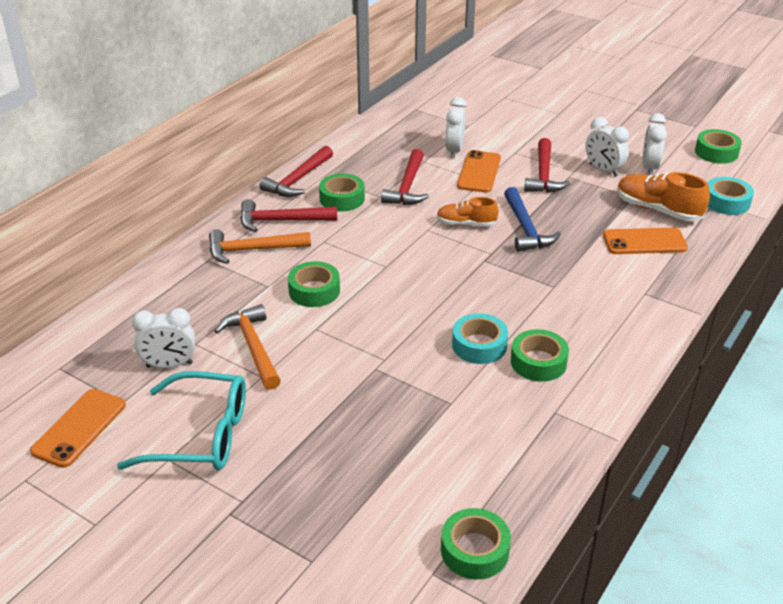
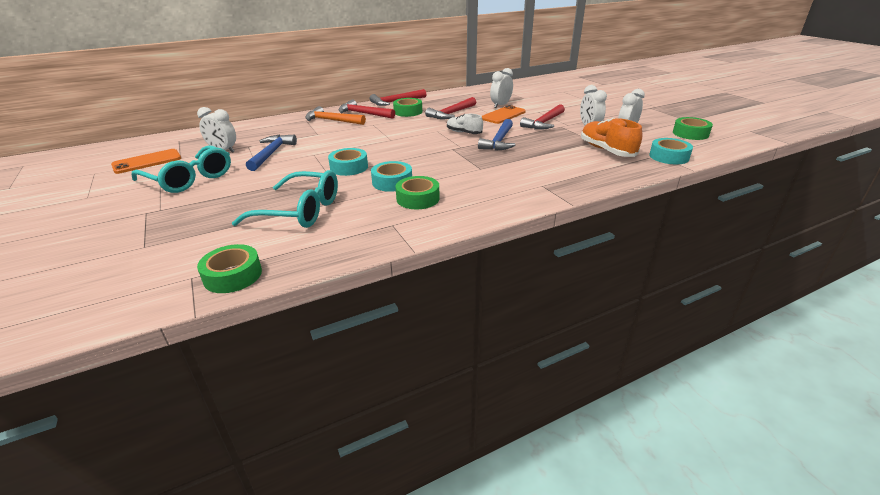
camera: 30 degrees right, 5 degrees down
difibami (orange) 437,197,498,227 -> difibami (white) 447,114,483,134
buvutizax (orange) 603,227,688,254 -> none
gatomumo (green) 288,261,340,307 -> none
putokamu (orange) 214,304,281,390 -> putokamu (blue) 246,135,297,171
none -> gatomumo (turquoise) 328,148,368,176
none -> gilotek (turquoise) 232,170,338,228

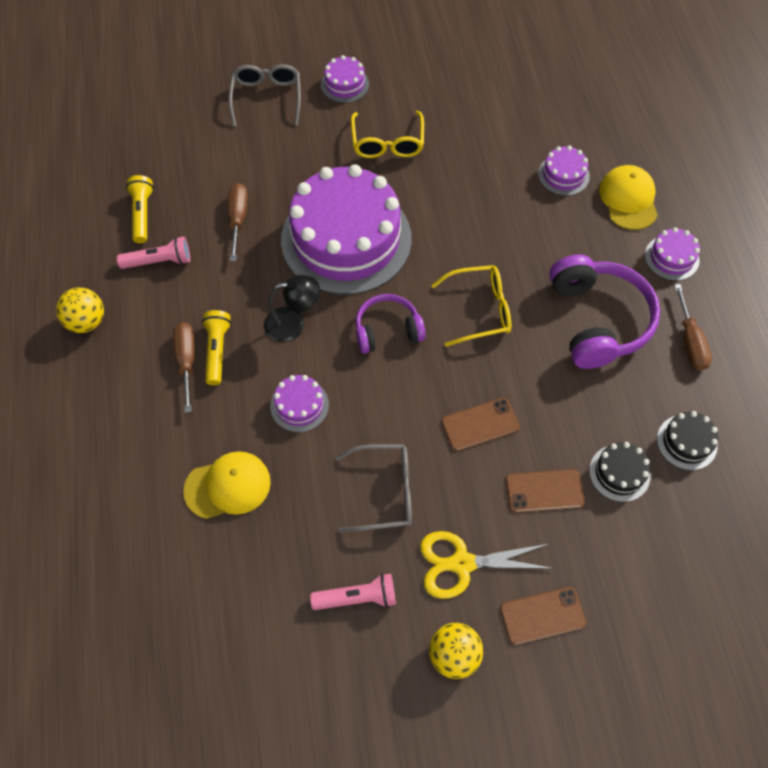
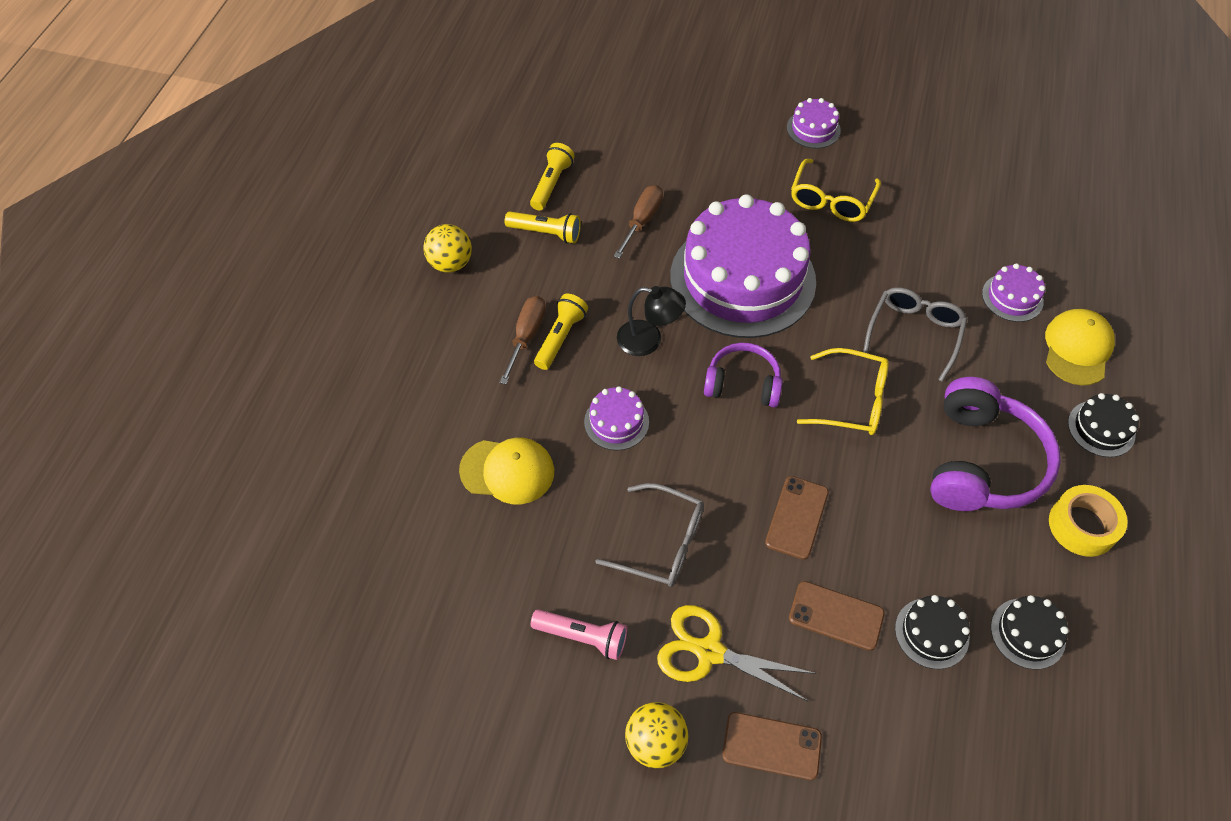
camera: 25 degrees right, 5 degrees down
gilotek (grey) 228,64,301,126 -> gilotek (grey) 863,287,967,382, shifted
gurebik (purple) 645,227,700,281 -> gurebik (black) 1068,393,1139,457
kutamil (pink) 117,237,190,269 -> kutamil (yellow) 505,211,581,244
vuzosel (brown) 674,284,712,370 -> gatomumo (yellow) 1049,485,1127,557
buvutizax (brown) 441,398,520,451 -> buvutizax (brown) 765,476,829,560, 75 degrees counterclockwise

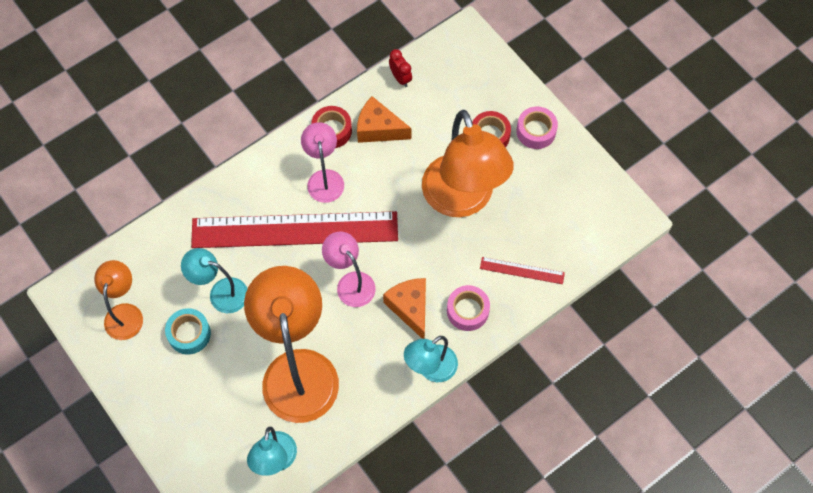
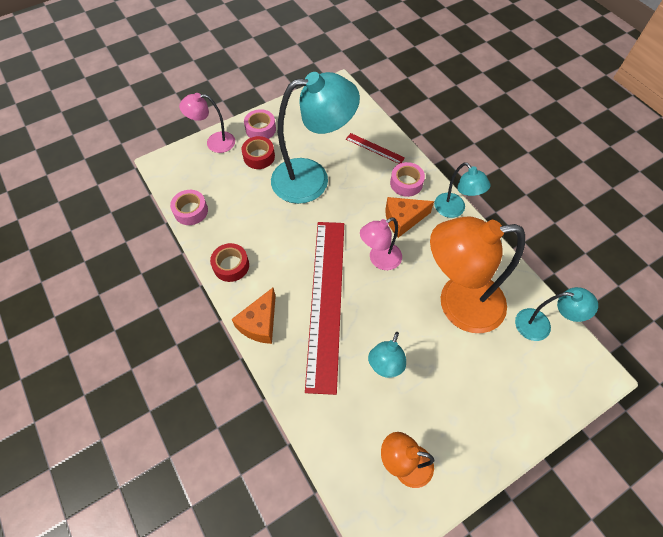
camera: 85 degrees left, 5 degrees down
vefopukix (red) 389,49,412,87 -> gatomumo (pink) 170,190,208,225
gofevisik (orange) 357,96,411,143 -> gofevisik (orange) 232,288,276,344, shifted
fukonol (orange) 422,110,514,217 -> fukonol (turquoise) 271,72,360,204
fukonol (pink) 301,122,344,203 -> fukonol (pink) 179,93,235,153, shifted
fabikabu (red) 480,257,565,284 -> fabikabu (red) 346,133,405,164, 75 degrees counterclockwise
gatomumo (turquoise) 165,308,211,355 -> none

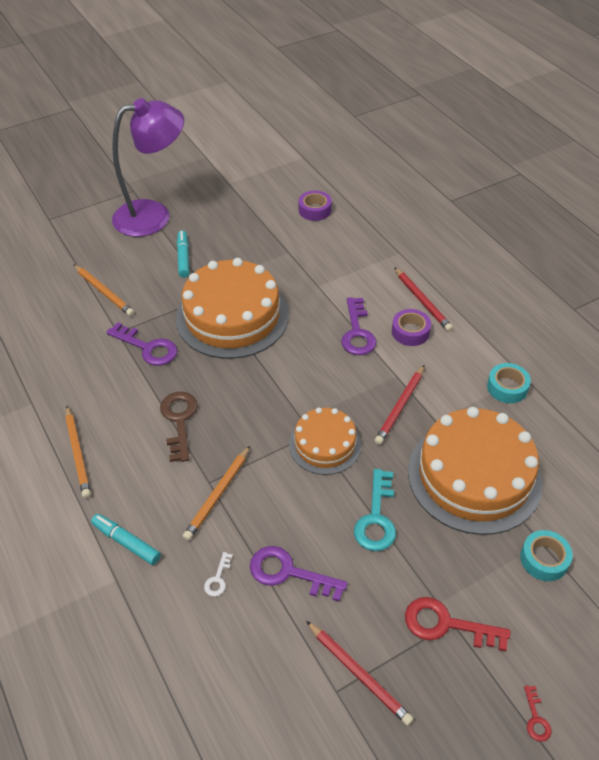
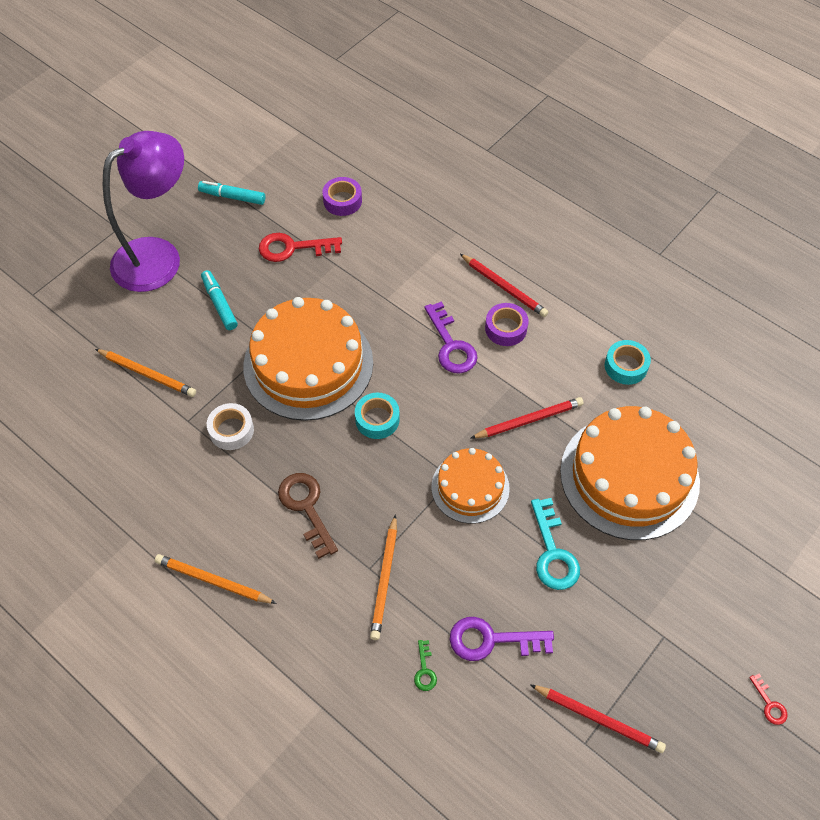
camera: 20 degrees left, 10 degrees up
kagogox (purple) 106,322,177,366 -> gatomumo (white) 207,403,254,450
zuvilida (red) 375,365,424,445 -> zuvilida (red) 471,397,584,439, 120 degrees counterclockwise
zuvilida (orange) 65,406,91,498 -> zuvilida (orange) 155,554,277,604, 150 degrees clockwise
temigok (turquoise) 91,514,161,565 -> temigok (turquoise) 198,181,265,205, shifted
gatomumo (turquoise) 520,530,573,581 -> gatomumo (turquoise) 355,393,400,439, shifted
kagogox (white) 204,552,233,596 -> kagogox (green) 414,640,437,691
kagogox (red) 405,597,511,651 -> kagogox (red) 259,233,342,262, shifted

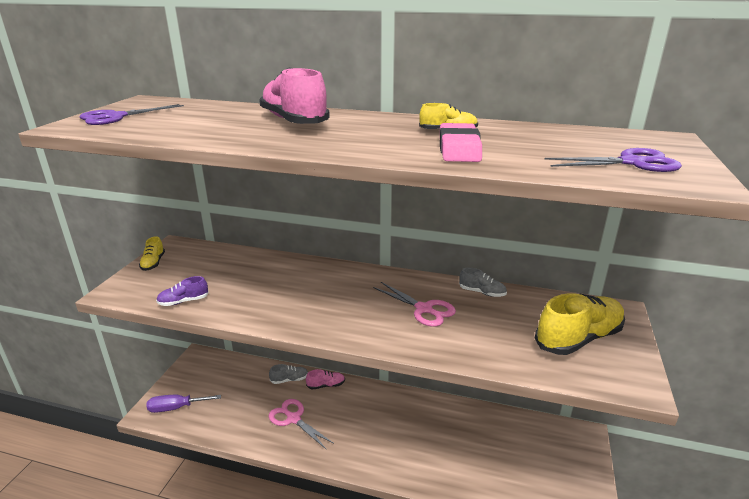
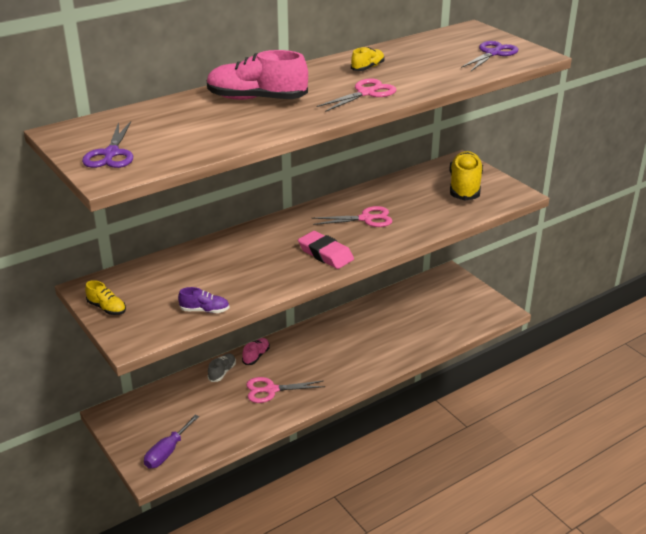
camera: 50 degrees left, 5 degrees up
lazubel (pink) 440,123,482,162 -> lazubel (pink) 298,231,354,269, shifted
difibami (grey) 459,268,507,297 -> none
difibami (purple) 156,276,209,306 -> difibami (purple) 178,287,229,313, 105 degrees counterclockwise
none -> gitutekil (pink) 316,79,396,112

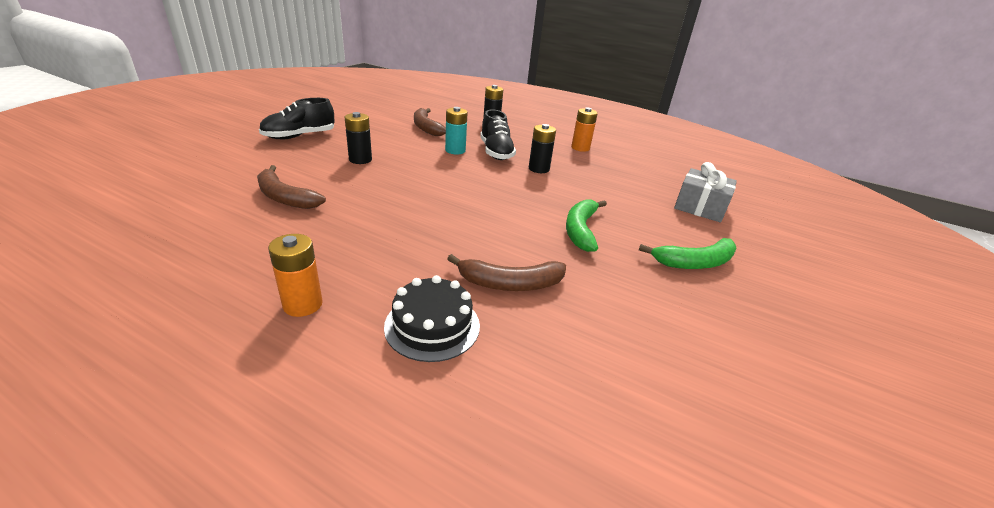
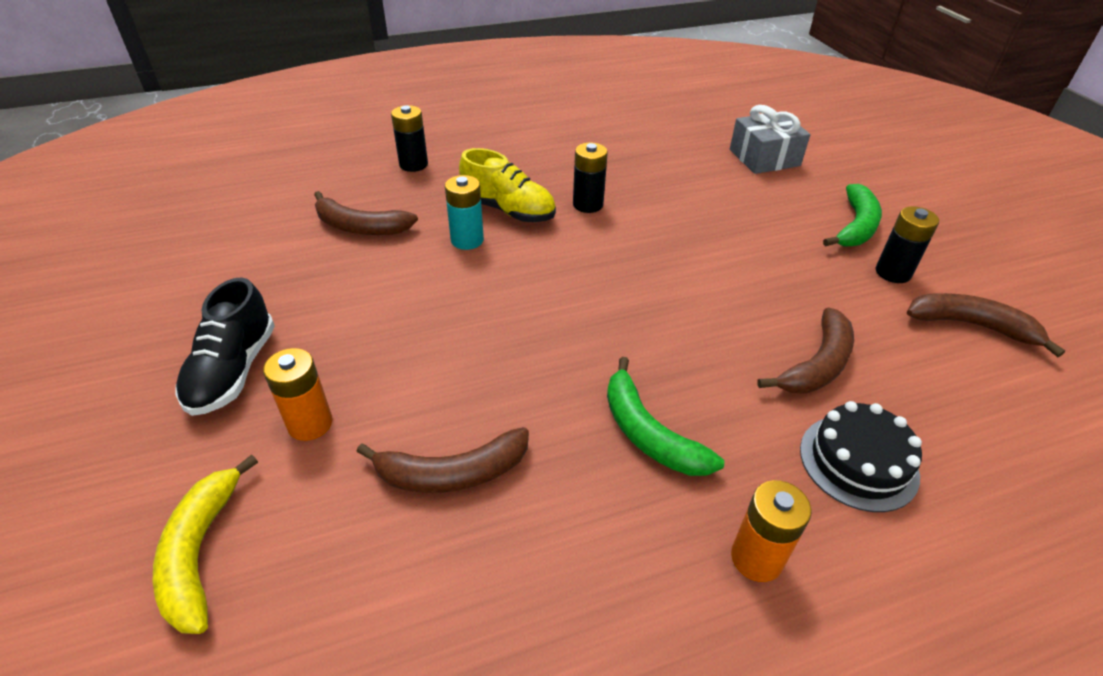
camera: 45 degrees left, 10 degrees up
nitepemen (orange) 571,108,598,152 -> nitepemen (orange) 263,348,333,441, shifted
difibami (black) 480,109,516,160 -> difibami (yellow) 459,148,556,222
nitepemen (black) 345,112,372,164 -> nitepemen (black) 876,206,939,283, shifted
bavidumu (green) 566,199,607,252 -> bavidumu (green) 607,357,724,476, shifted
none -> bavidumu (brown) 906,293,1065,357
none -> bavidumu (yellow) 152,454,258,634

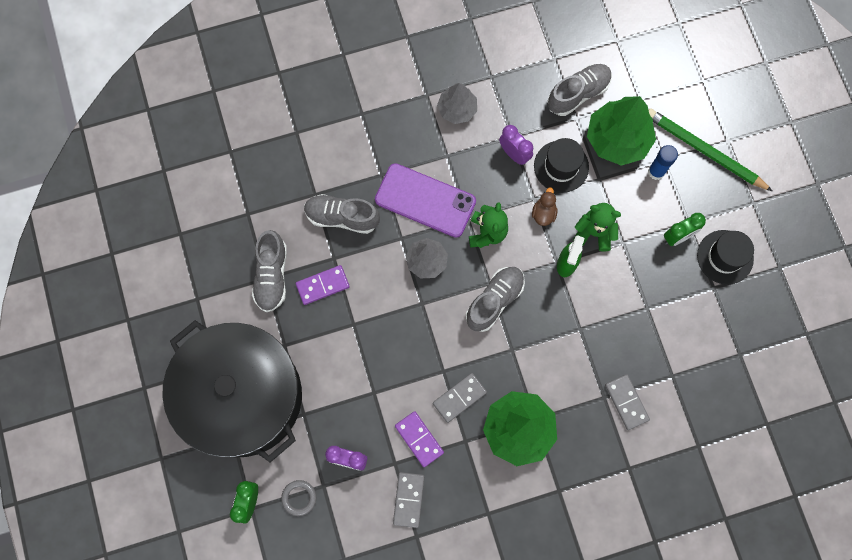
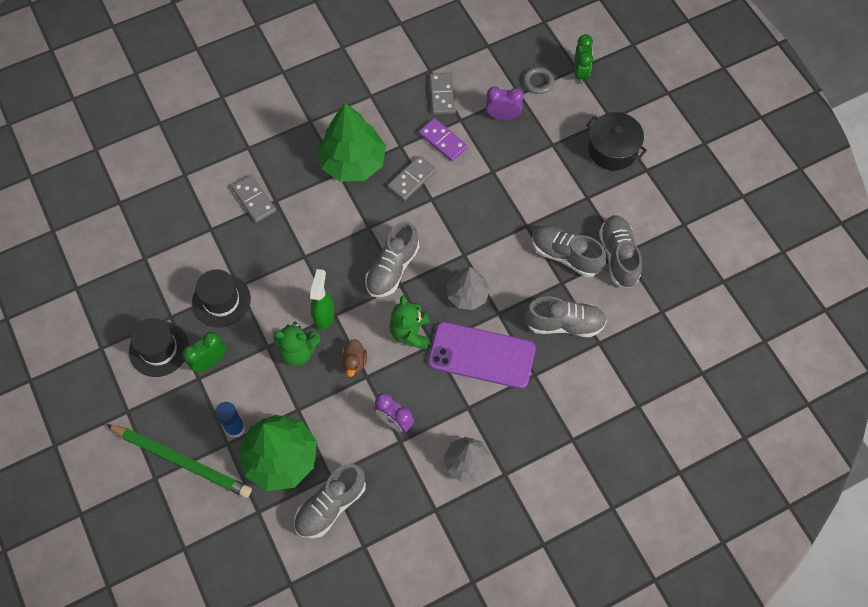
camera: 170 degrees right, 10 degrees down
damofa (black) 534,138,589,193 -> damofa (black) 192,269,251,328, shifted
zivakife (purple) 296,265,350,305 -> difibami (grey) 532,226,607,277
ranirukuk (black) 162,320,302,463 -> ranirukuk (black) 586,112,647,170, x0.44

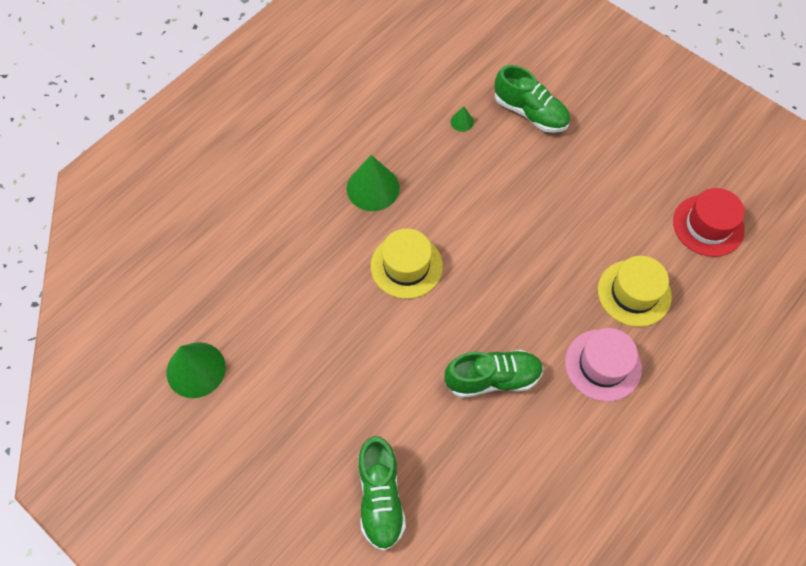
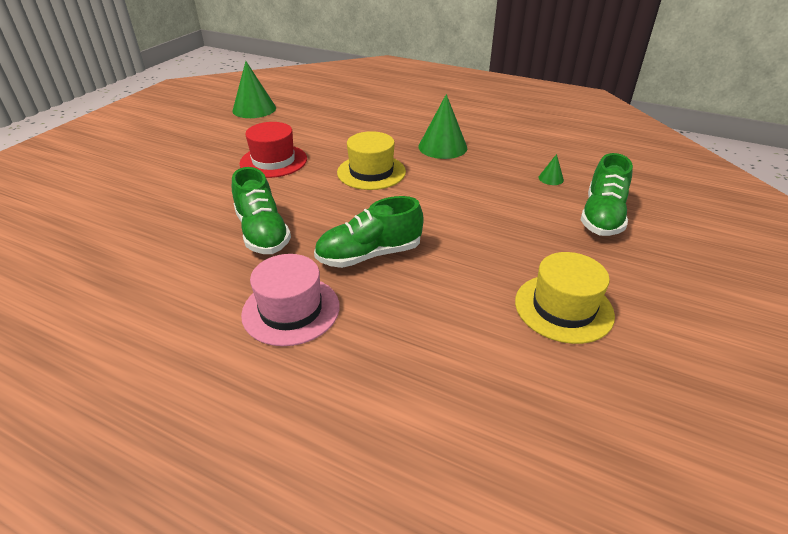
camera: 75 degrees right, 25 degrees down
damofa (red) 673,188,745,257 -> damofa (red) 240,122,307,178, shifted
damofa (yellow) 598,256,672,327 -> damofa (yellow) 515,252,615,344, shifted
difibami (green) 358,436,406,551 -> difibami (green) 314,196,424,268, shifted

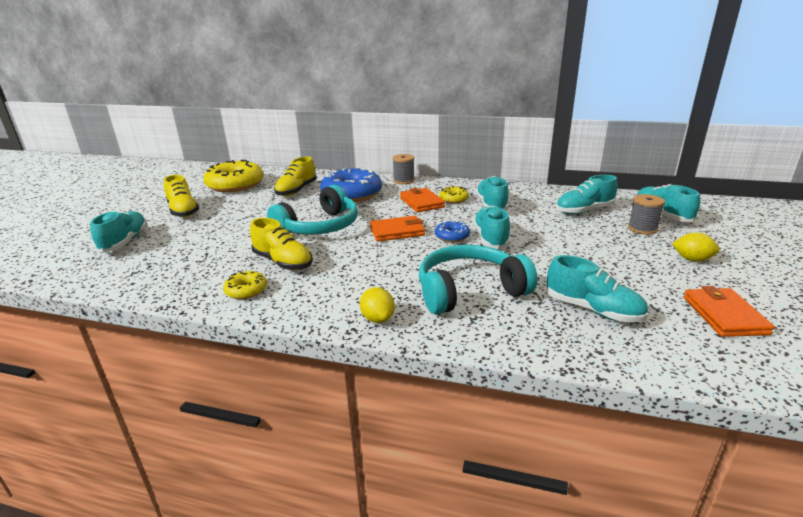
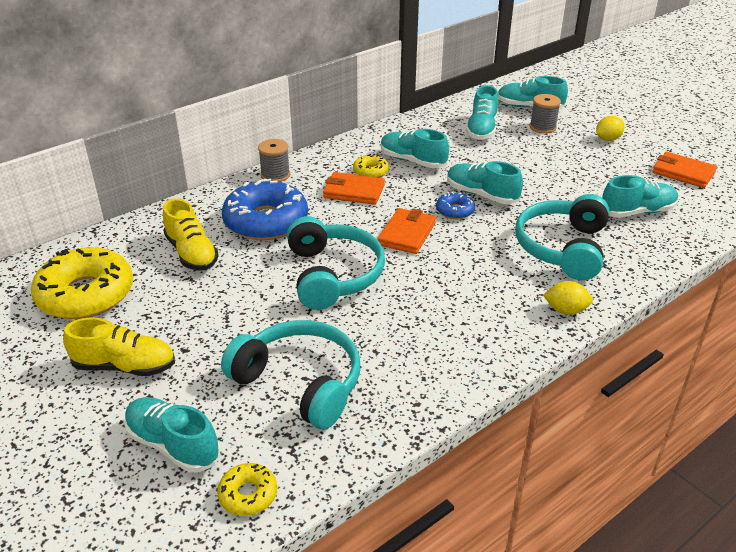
camera: 55 degrees left, 10 degrees up
difibami (yellow) 250,218,313,270 -> none
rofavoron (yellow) 223,271,267,299 -> rofavoron (yellow) 217,463,277,516, shifted
none -> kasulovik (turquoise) 221,320,360,429

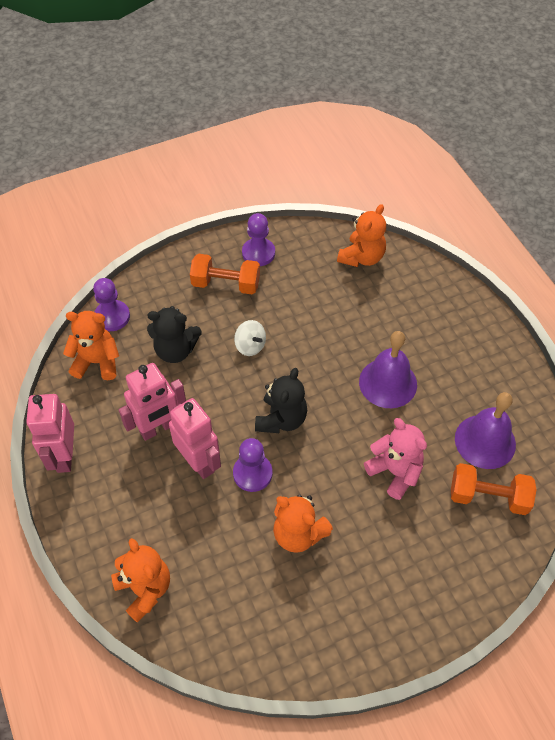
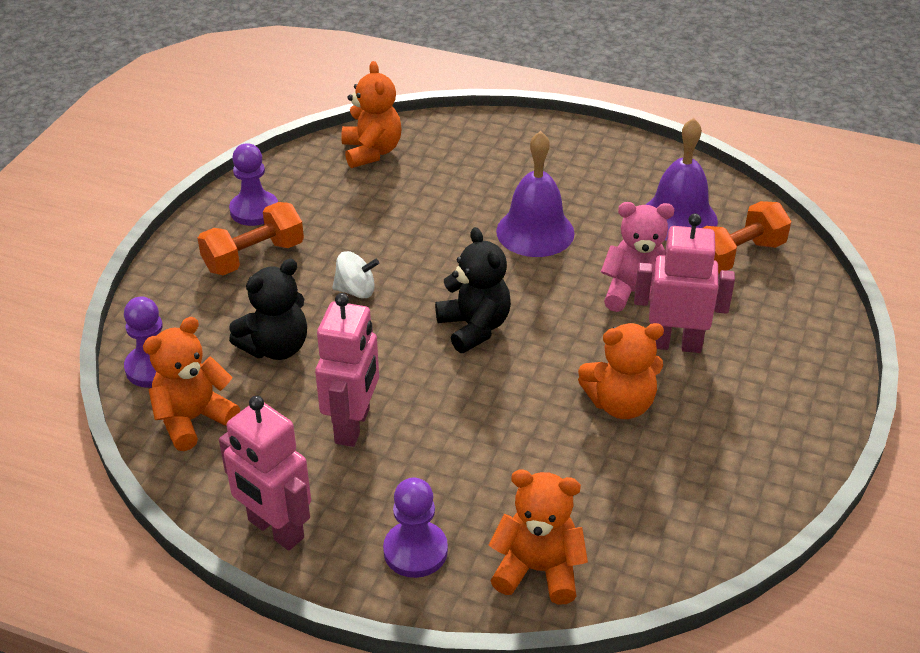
camera: 45 degrees left, 15 degrees down
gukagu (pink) 169,398,221,479 -> gukagu (pink) 634,213,735,353, shifted
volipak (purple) 233,438,272,492 -> volipak (purple) 383,477,448,578, shifted

